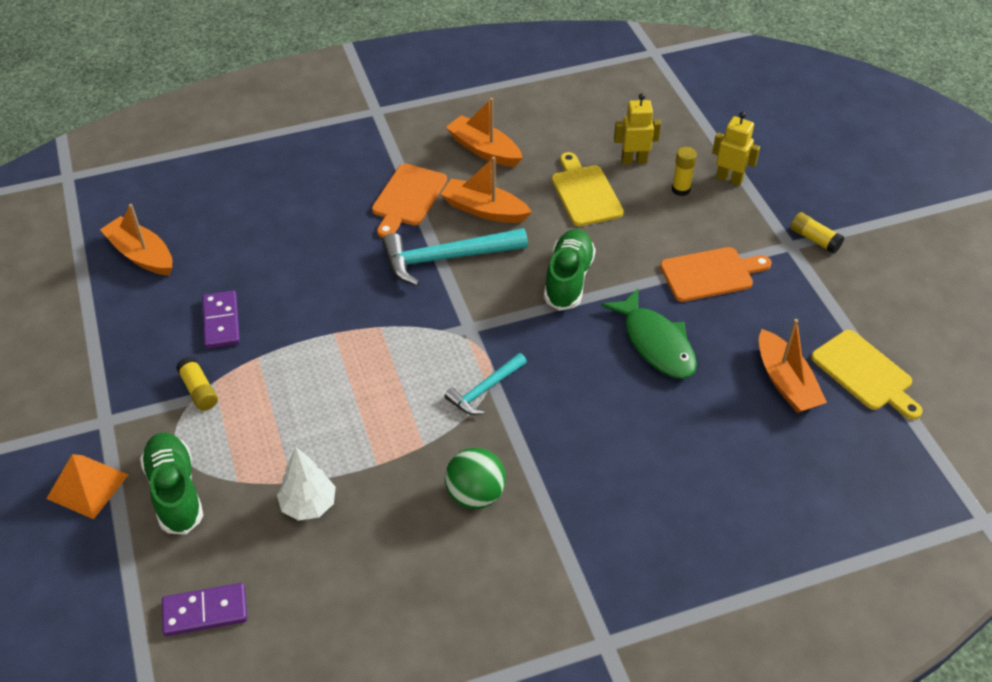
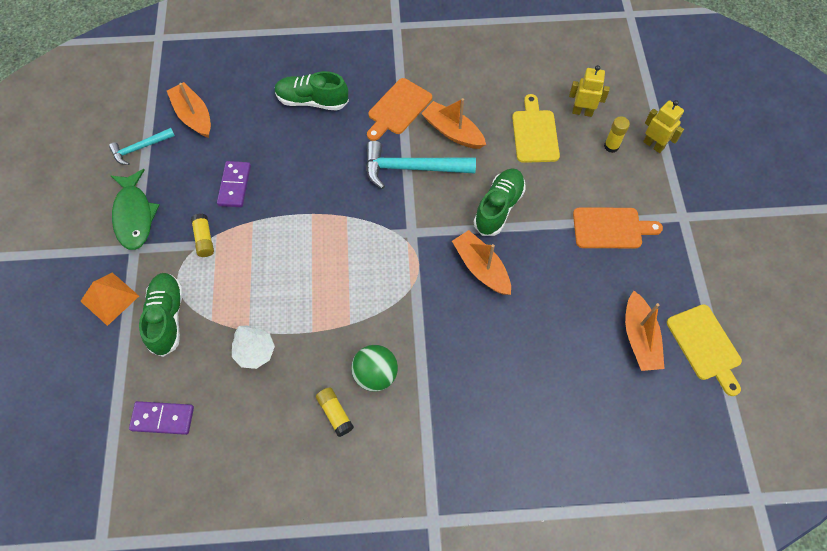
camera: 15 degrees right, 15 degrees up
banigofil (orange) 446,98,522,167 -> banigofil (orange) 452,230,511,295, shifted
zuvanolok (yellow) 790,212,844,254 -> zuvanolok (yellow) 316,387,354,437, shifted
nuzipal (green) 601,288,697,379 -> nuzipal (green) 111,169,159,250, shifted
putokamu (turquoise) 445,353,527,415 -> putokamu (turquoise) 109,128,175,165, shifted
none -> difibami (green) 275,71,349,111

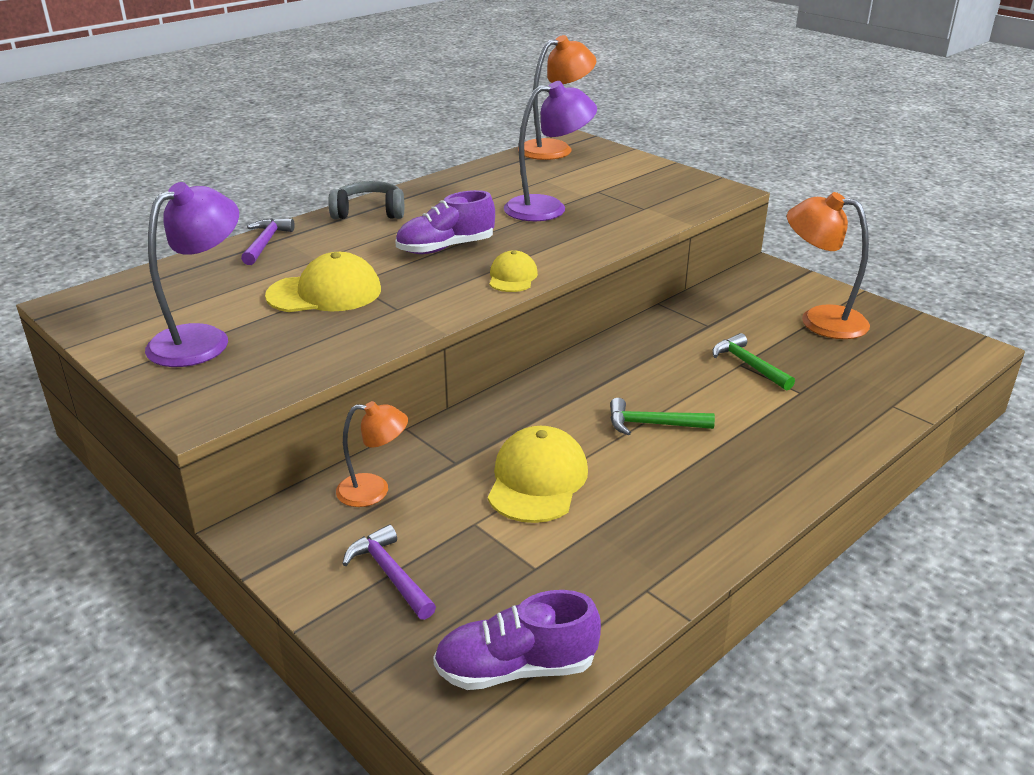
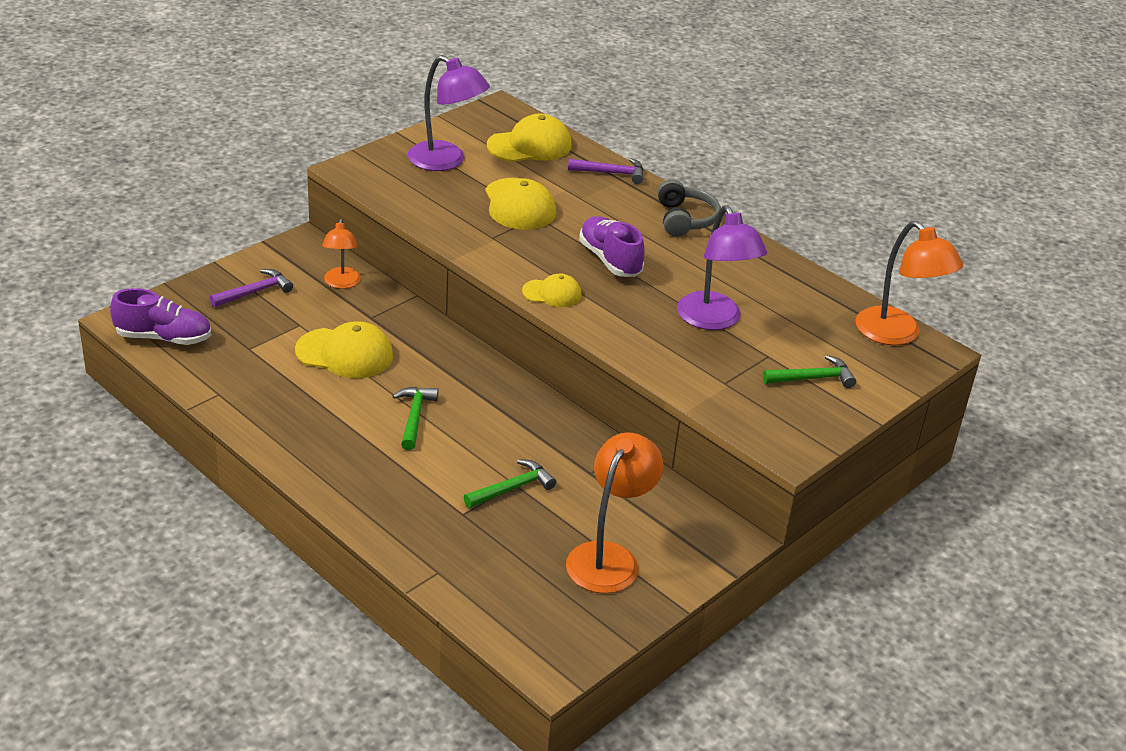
camera: 85 degrees right, 5 degrees up
difibami (purple) 433,590,601,690 -> difibami (purple) 110,288,211,345, 105 degrees clockwise
none -> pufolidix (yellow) 487,114,571,162
none -> putokamu (green) 763,355,856,388

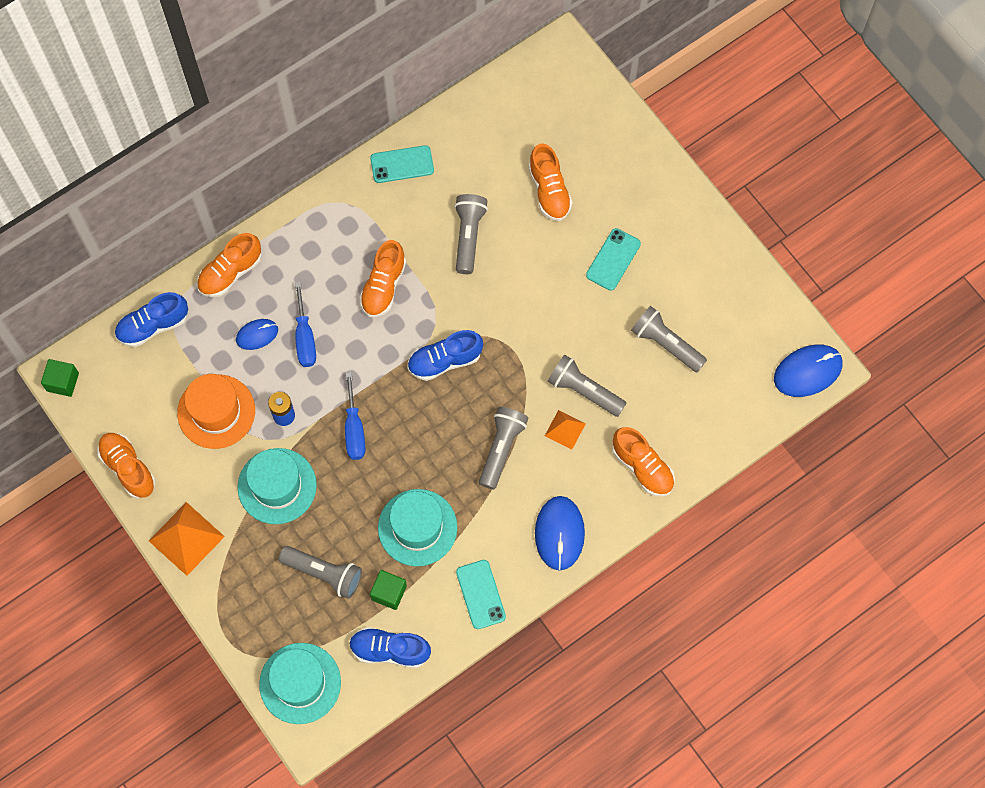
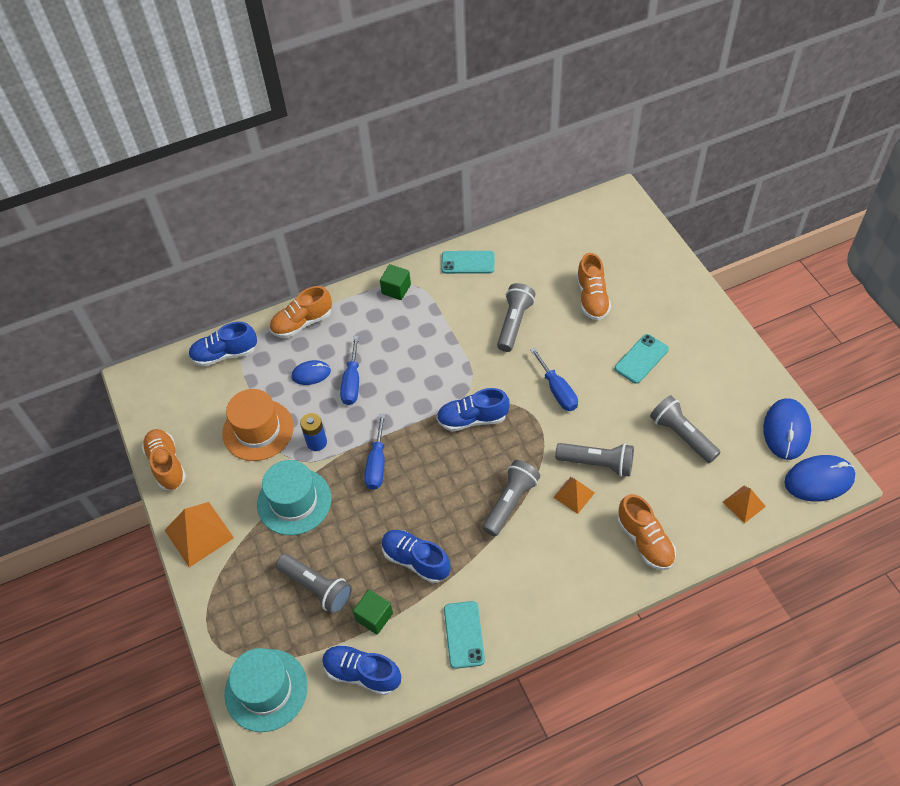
camera: 15 degrees right, 15 degrees down
difibami (orange) 359,240,406,317 -> none
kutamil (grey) 548,354,627,417 -> kutamil (grey) 555,443,634,477, 150 degrees clockwise
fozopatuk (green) 41,359,79,397 -> fozopatuk (green) 380,264,411,300, shifted
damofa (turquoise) 378,489,457,566 -> difibami (blue) 382,530,451,583
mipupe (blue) 535,496,585,570 -> mipupe (blue) 763,399,811,460, shifted
none -> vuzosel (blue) 530,347,578,411
none -> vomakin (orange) 723,486,766,524

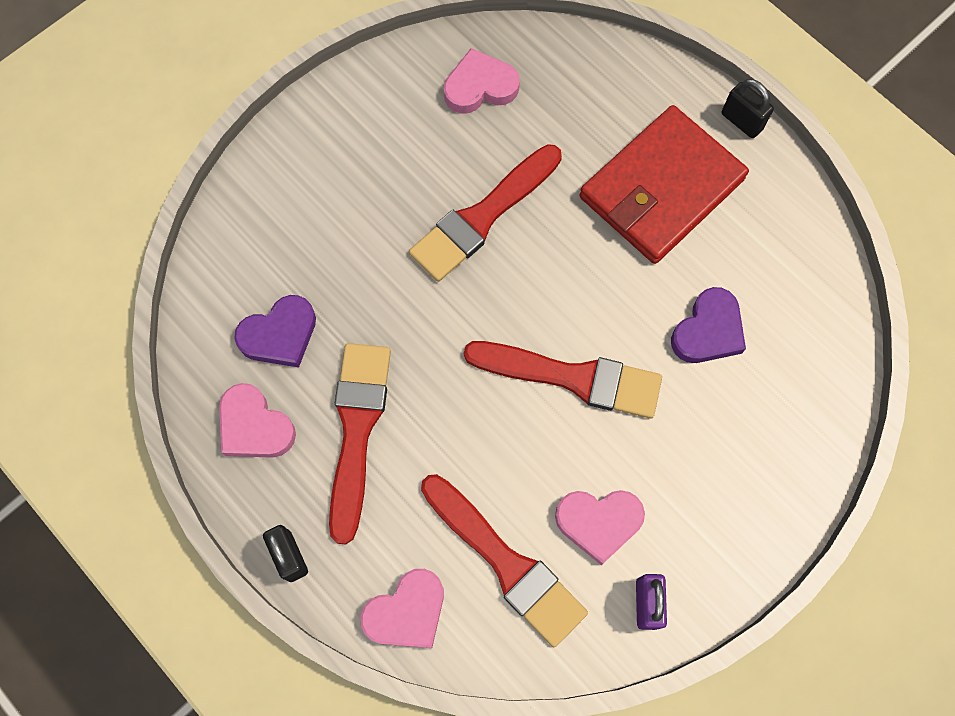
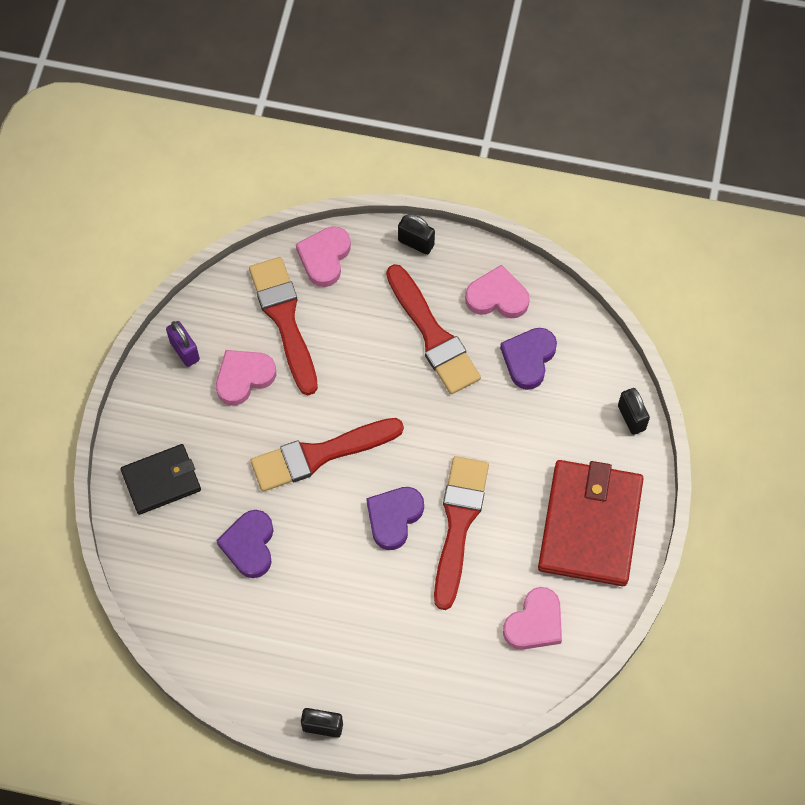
camera: 145 degrees right, 5 degrees down
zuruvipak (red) 579,105,749,264 -> zuruvipak (red) 538,460,644,586, shifted
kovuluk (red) 421,474,588,647 -> kovuluk (red) 249,257,318,395, 60 degrees clockwise
none -> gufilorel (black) 618,388,650,435
none -> zuruvipak (black) 120,444,201,515
none -> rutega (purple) 366,487,424,550

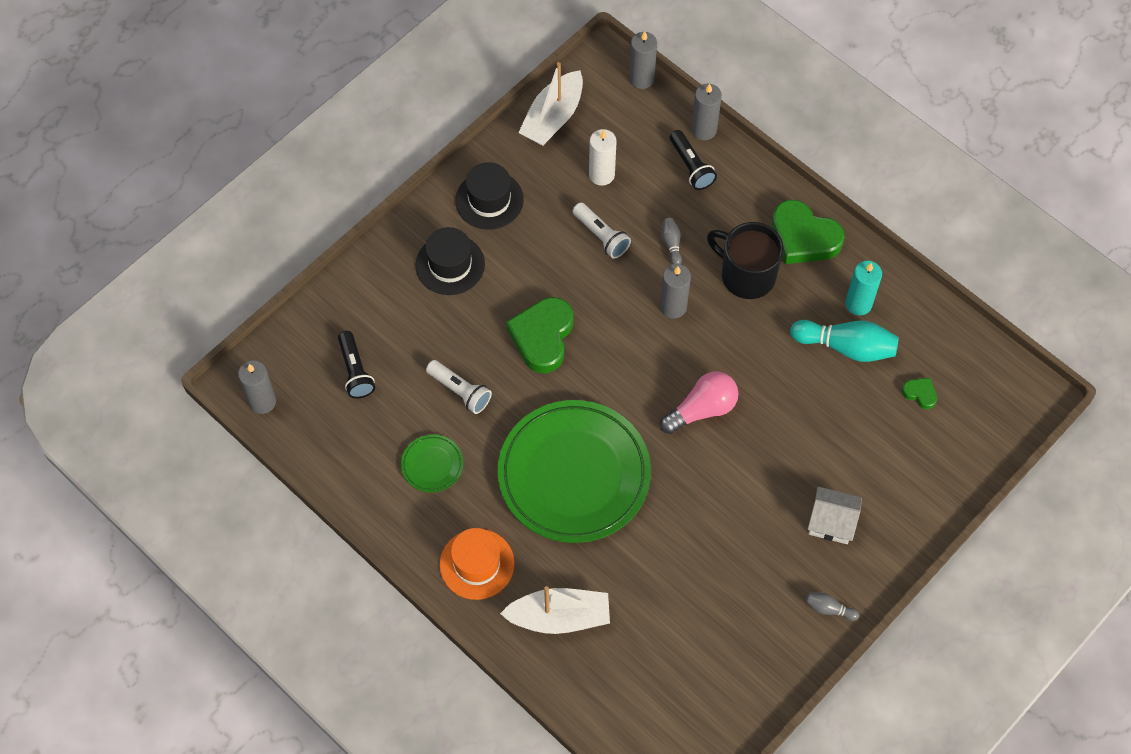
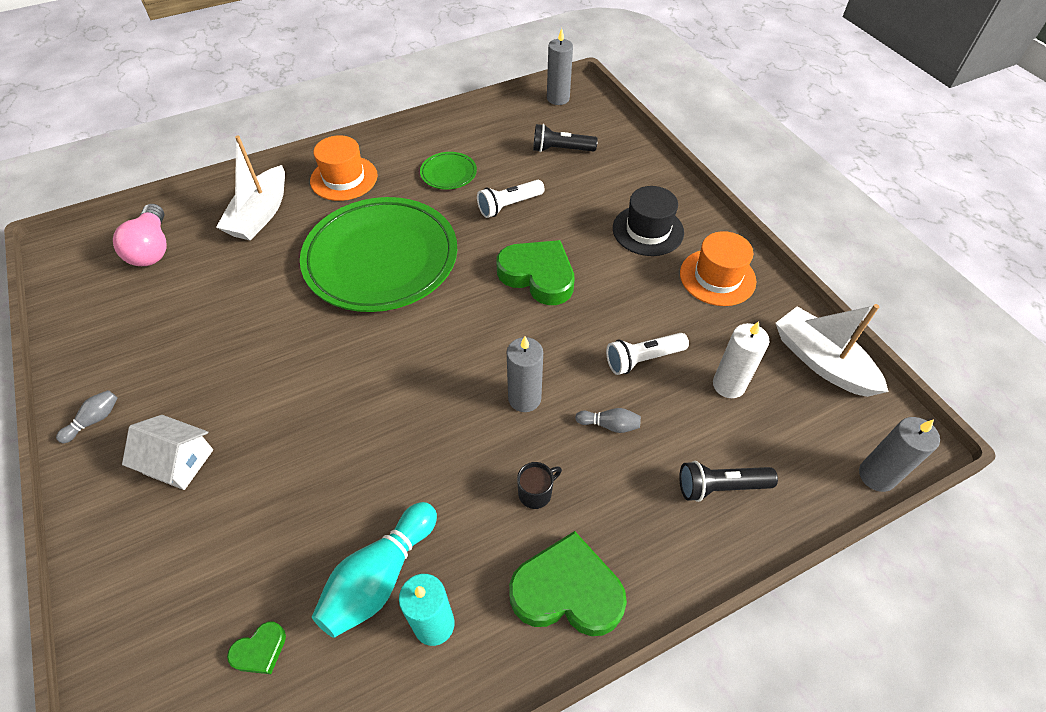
camera: 110 degrees right, 10 degrees down
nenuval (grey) 691,84,722,140 -> none
damofa (black) 455,162,524,230 -> damofa (orange) 680,231,756,306
rutega (green) 772,200,844,264 -> rutega (green) 509,531,627,636, 45 degrees clockwise
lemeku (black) 707,222,784,299 -> lemeku (black) 517,462,562,509, x0.45
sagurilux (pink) 660,371,739,434 -> sagurilux (pink) 113,204,167,266, shifted
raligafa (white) 808,487,862,544 -> raligafa (white) 122,415,213,490, 75 degrees clockwise

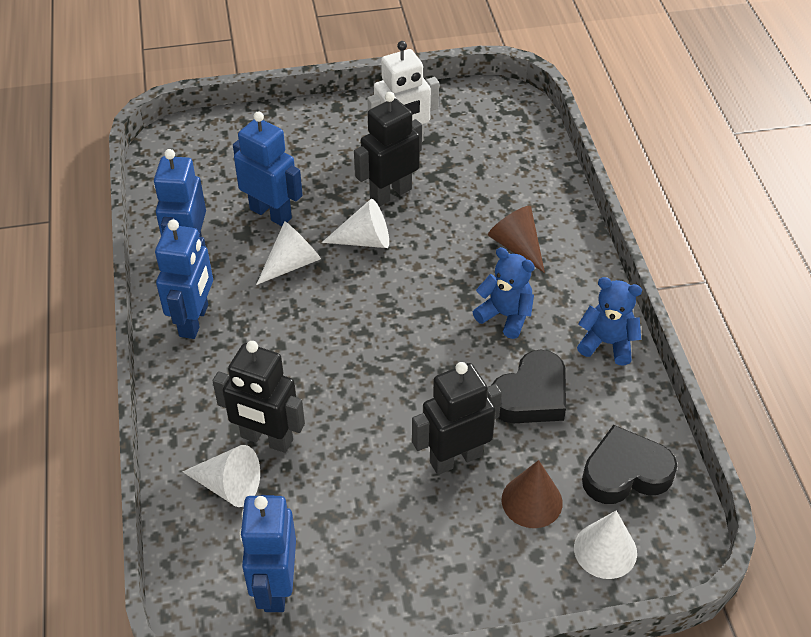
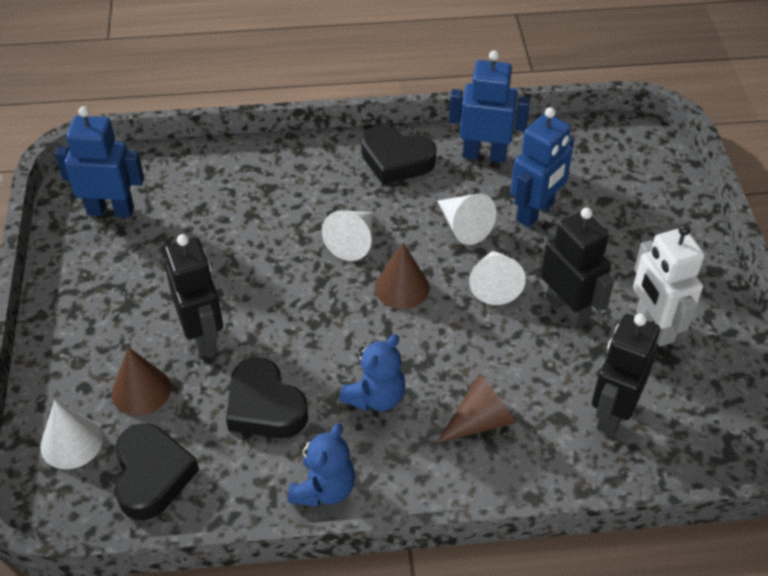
camera: 95 degrees right, 0 degrees up
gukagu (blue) 155,220,213,339 -> rutega (black) 361,125,437,185
gukagu (black) 212,341,305,453 -> gukagu (black) 592,313,660,436, shifted
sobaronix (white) 183,445,260,507 -> sobaronix (white) 322,210,372,261, shifted
none -> sobaronix (brown) 374,243,430,309

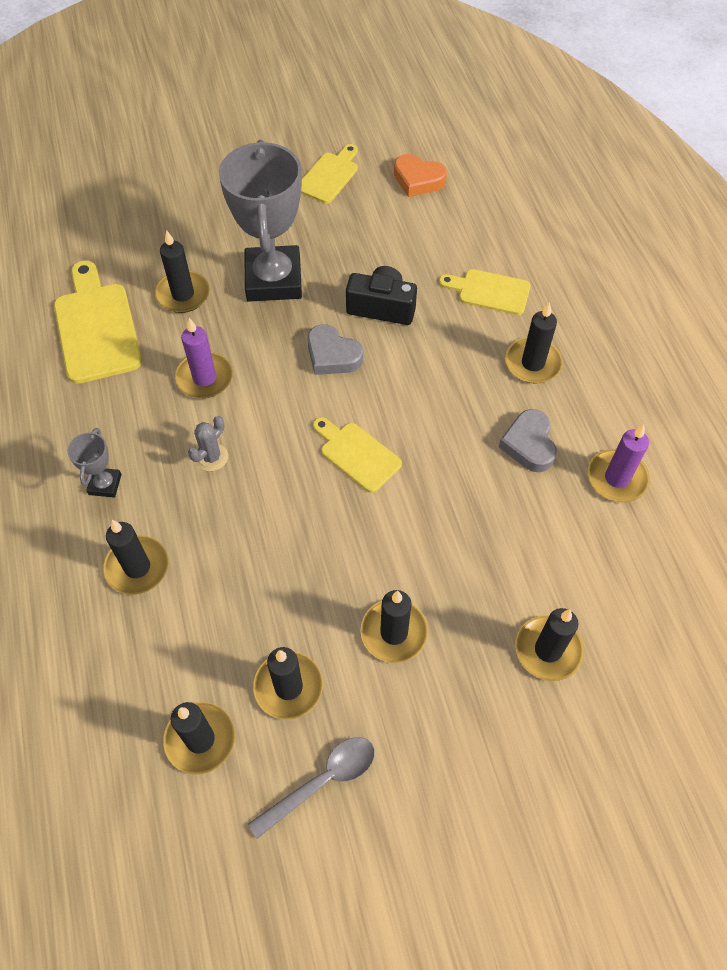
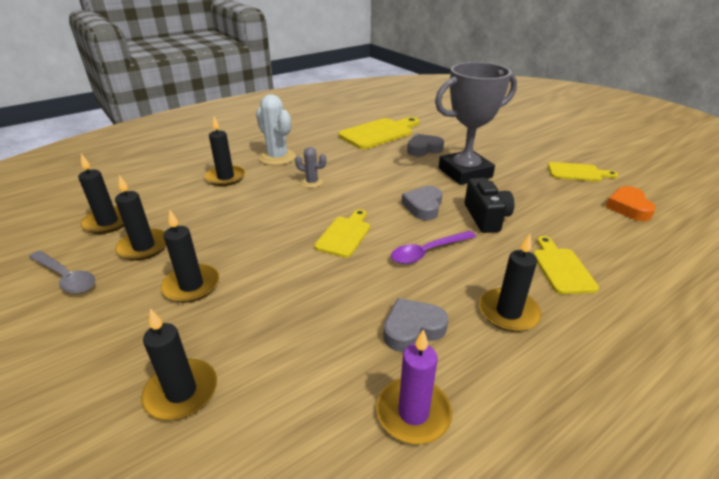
camera: 70 degrees right, 25 degrees down
nenuval (black) 155,230,210,313 -> rutega (grey) 407,134,444,156
nenuval (purple) 175,318,233,399 -> none
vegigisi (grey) 67,428,121,498 -> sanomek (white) 256,94,296,165
none -> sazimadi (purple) 391,231,476,264

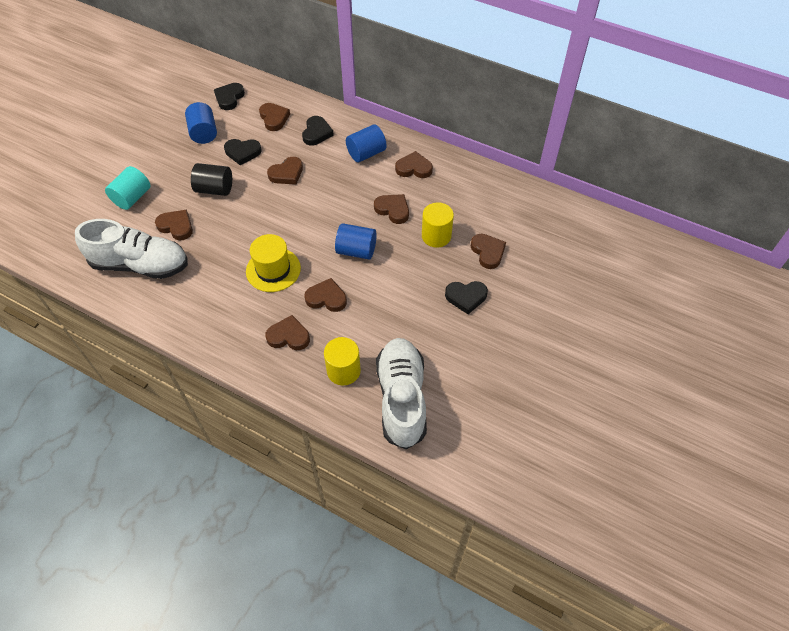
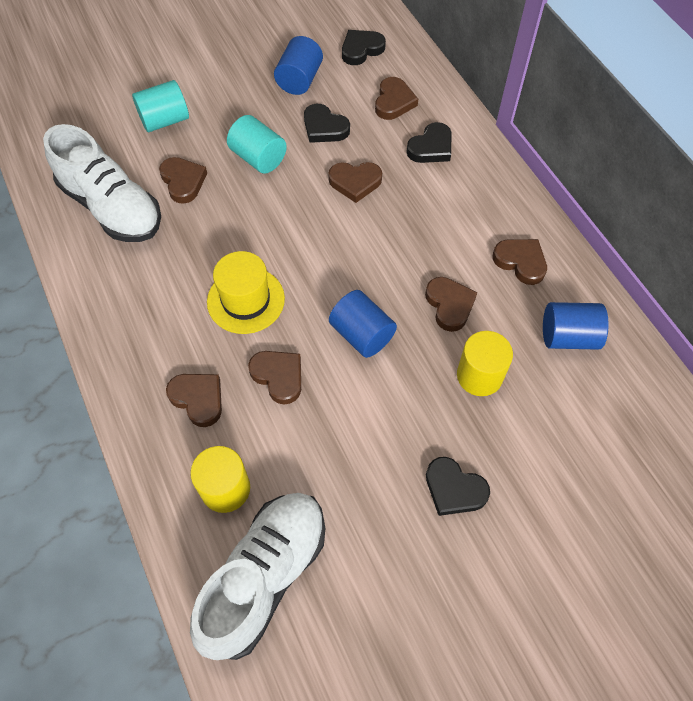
camera: 35 degrees right, 5 degrees up
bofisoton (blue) 346,124,387,163 -> bofisoton (blue) 543,302,609,350, shifted
bofisoton (black) 191,163,232,196 -> bofisoton (turquoise) 227,115,287,174
rutega (brown) 471,234,506,269 -> none

